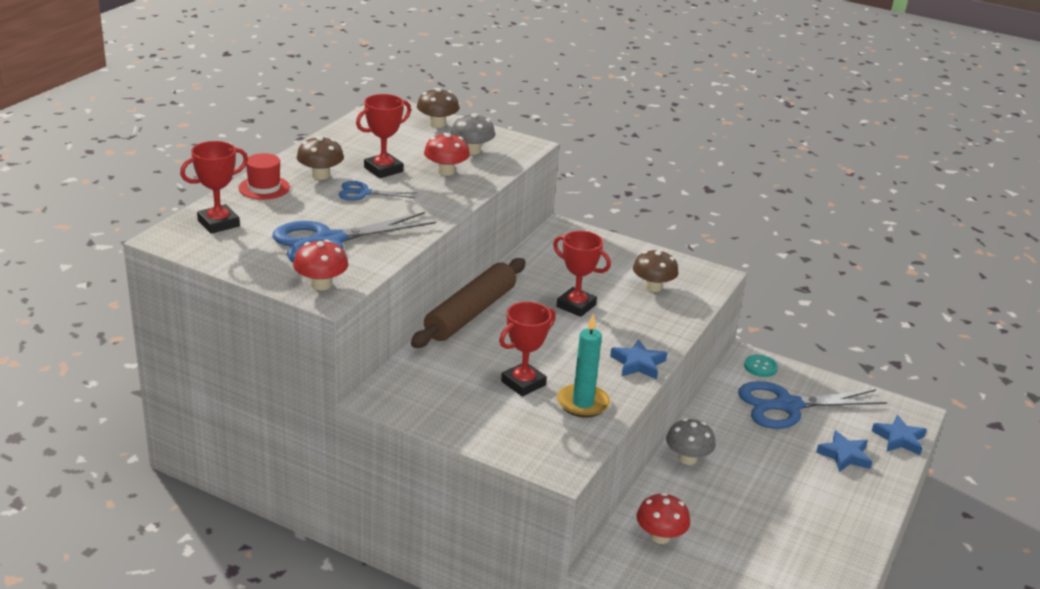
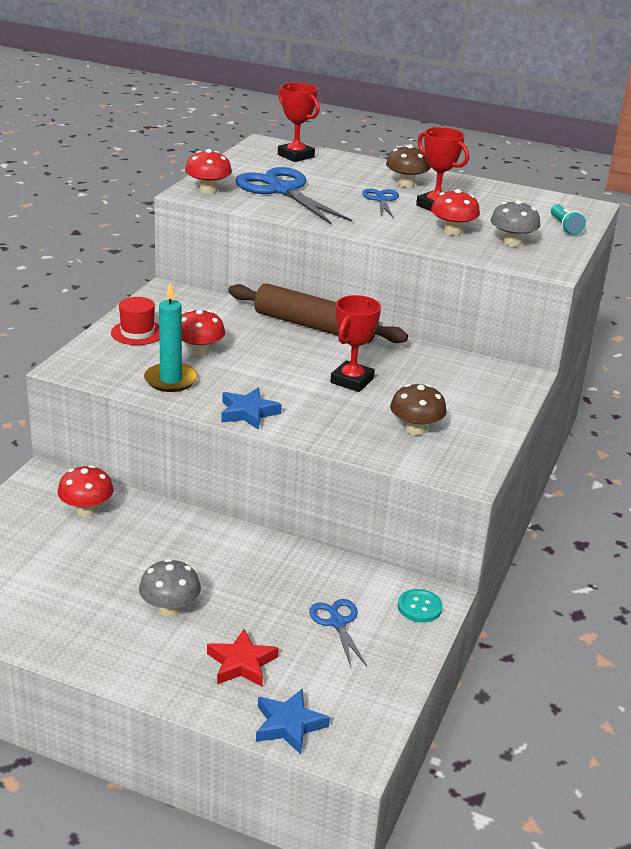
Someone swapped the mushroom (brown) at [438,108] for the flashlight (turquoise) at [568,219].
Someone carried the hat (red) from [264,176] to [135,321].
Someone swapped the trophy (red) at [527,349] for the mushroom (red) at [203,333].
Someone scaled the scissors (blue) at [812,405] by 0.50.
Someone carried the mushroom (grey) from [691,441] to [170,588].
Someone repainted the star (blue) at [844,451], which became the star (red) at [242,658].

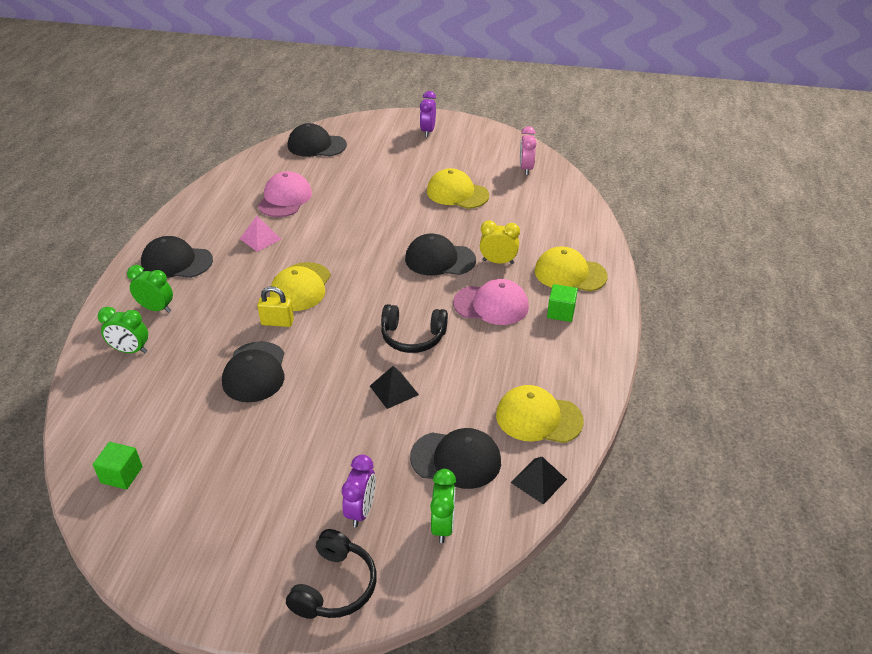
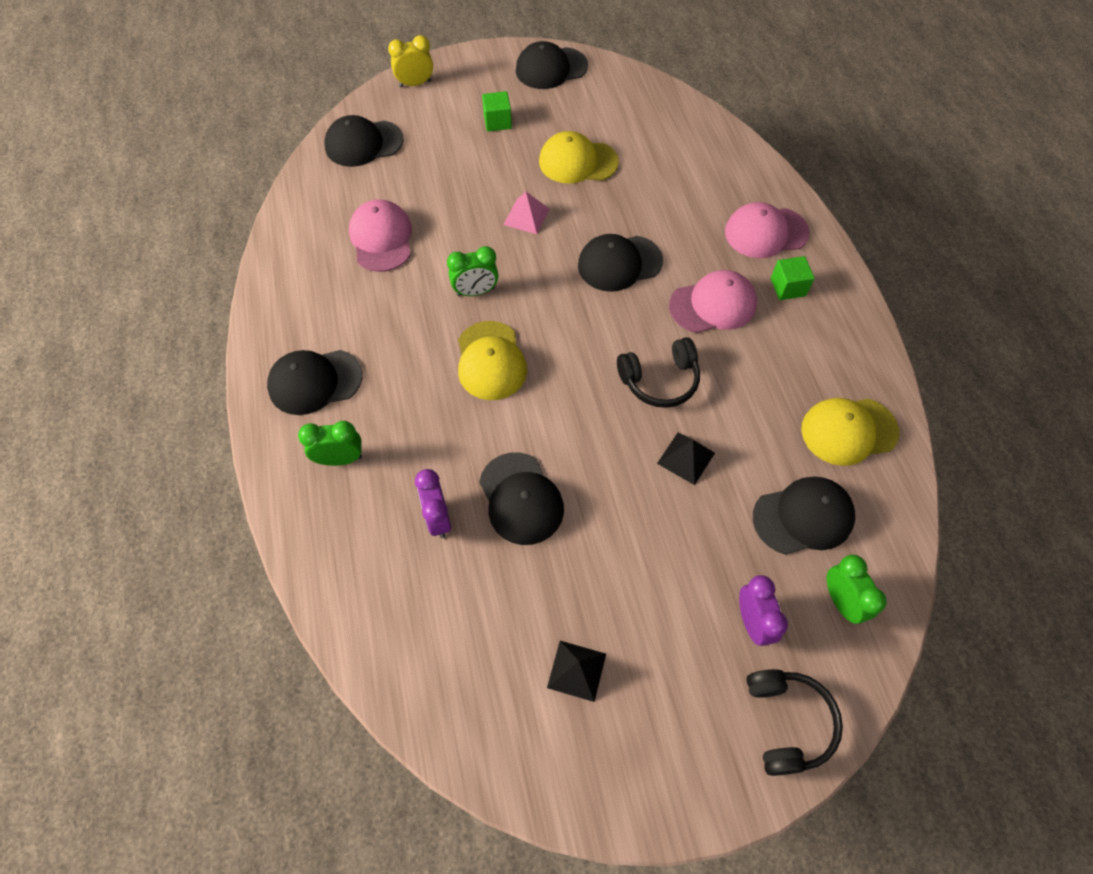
Someone carried the clock (purple) from [428,114] to [433,503].
Someone took away the clock (pink) at [528,150].
Someone carried the pyramid (pink) from [260,234] to [527,213].
Someone carried the clock (yellow) from [500,242] to [410,61].
Someone repainted the cap (yellow) at [571,269], which became the cap (pink) at [767,230].
Someone took away the padlock (yellow) at [275,306].
Someone carried the clock (green) from [123,330] to [473,271].
Someone carried the cube (green) from [118,466] to [497,111].
Someone carried the pyramid (black) from [539,481] to [576,671].
Someone put down the cap (black) at [552,65].

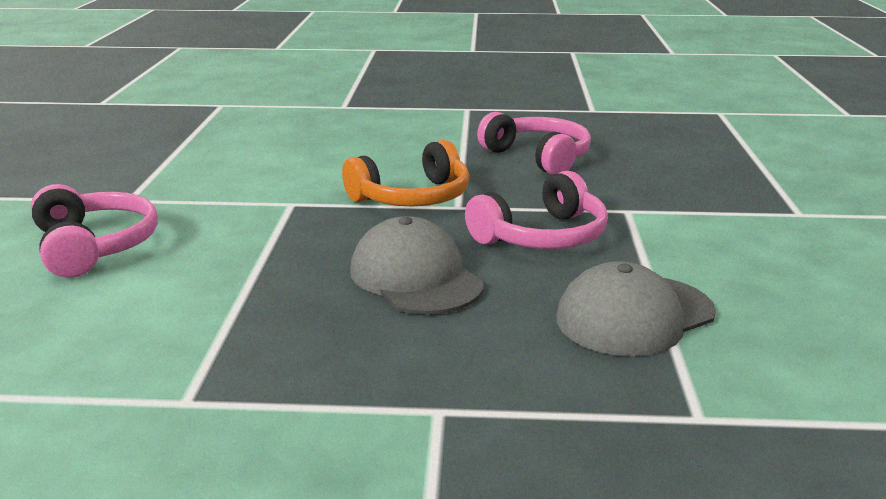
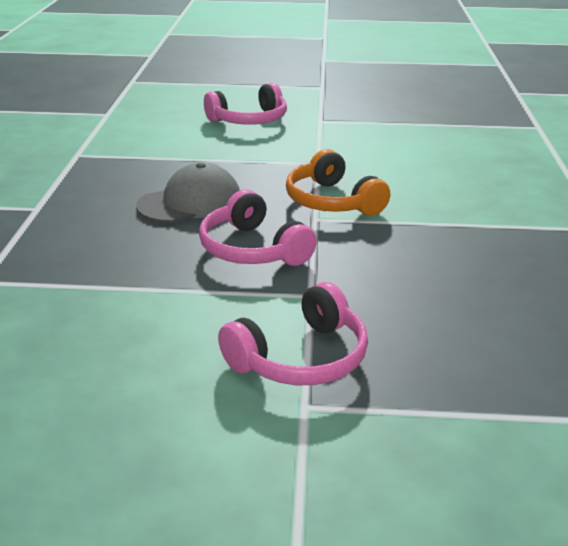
Someone carried the headphones (pink) from [534,143] to [293,333].
Someone took away the cap (grey) at [636,308].

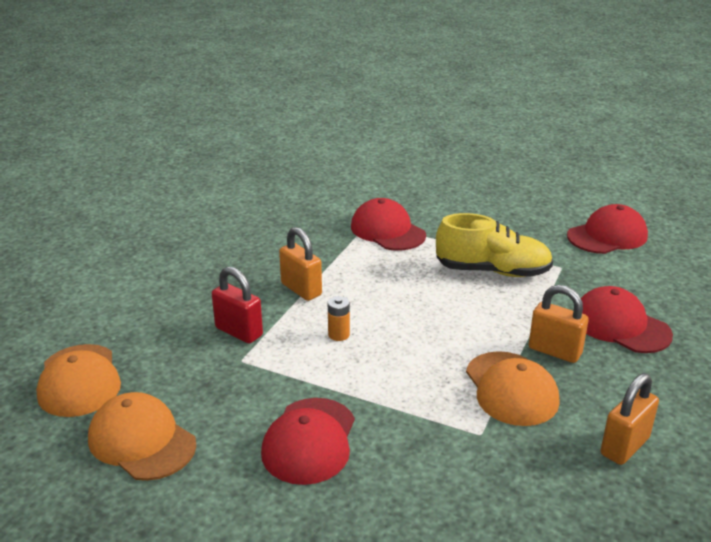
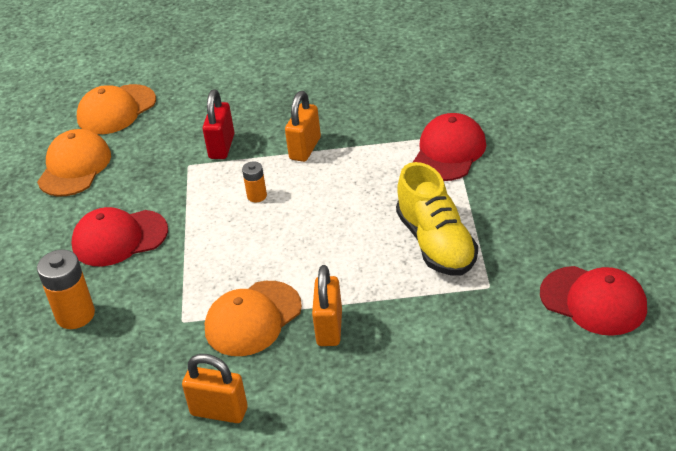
Someone took away the cap (red) at [627,319].
Someone put down the battery (orange) at [66,289].

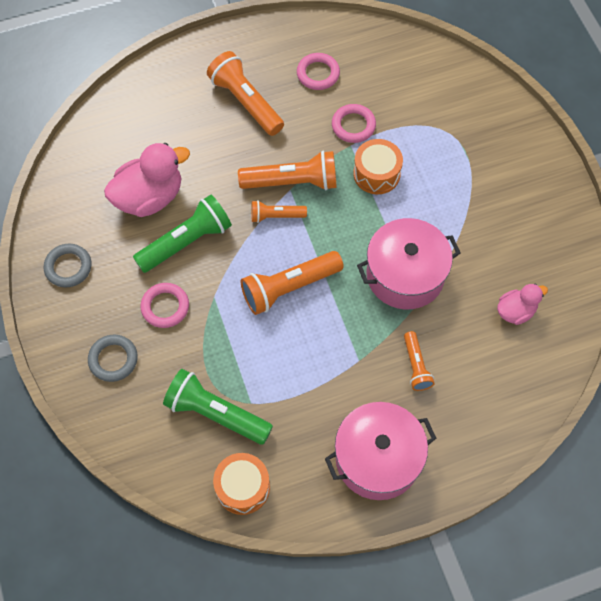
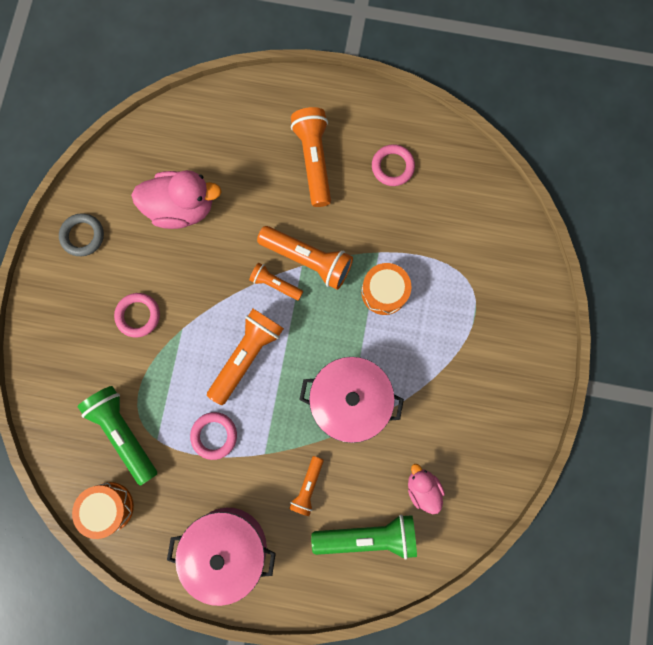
Someone carried the ring (pink) from [354,123] to [213,436].
Someone carried the flashlight (green) from [182,234] to [364,537].
Someone rotated the flashlight (orange) at [292,283] by 120 degrees clockwise.
Someone rotated the duck (pink) at [522,304] by 120 degrees counterclockwise.
Someone took away the ring (grey) at [113,358].

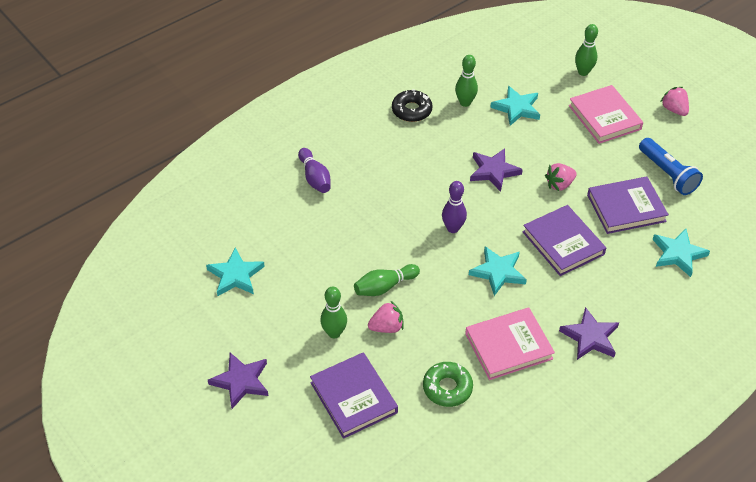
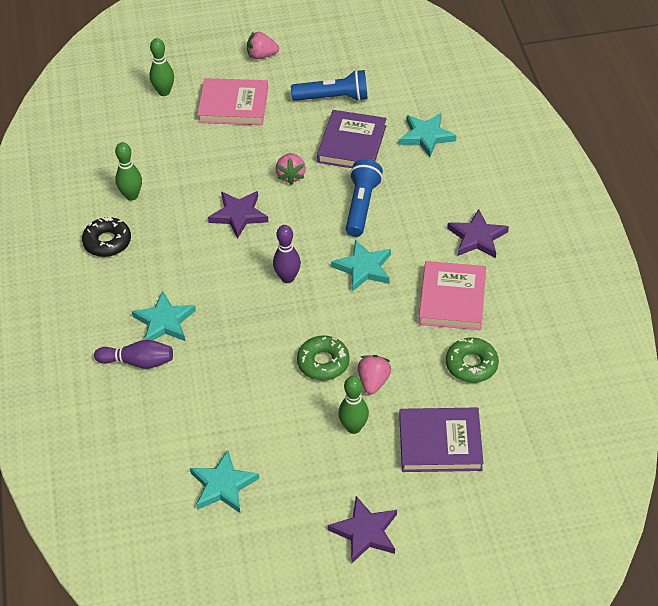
Someone carried the star (turquoise) from [515,106] to [163,316].
Someone swapped the book (purple) at [564,240] for the flashlight (blue) at [364,198].
Someone swapped the bowling pin (green) at [387,280] for the donut (green) at [323,358].

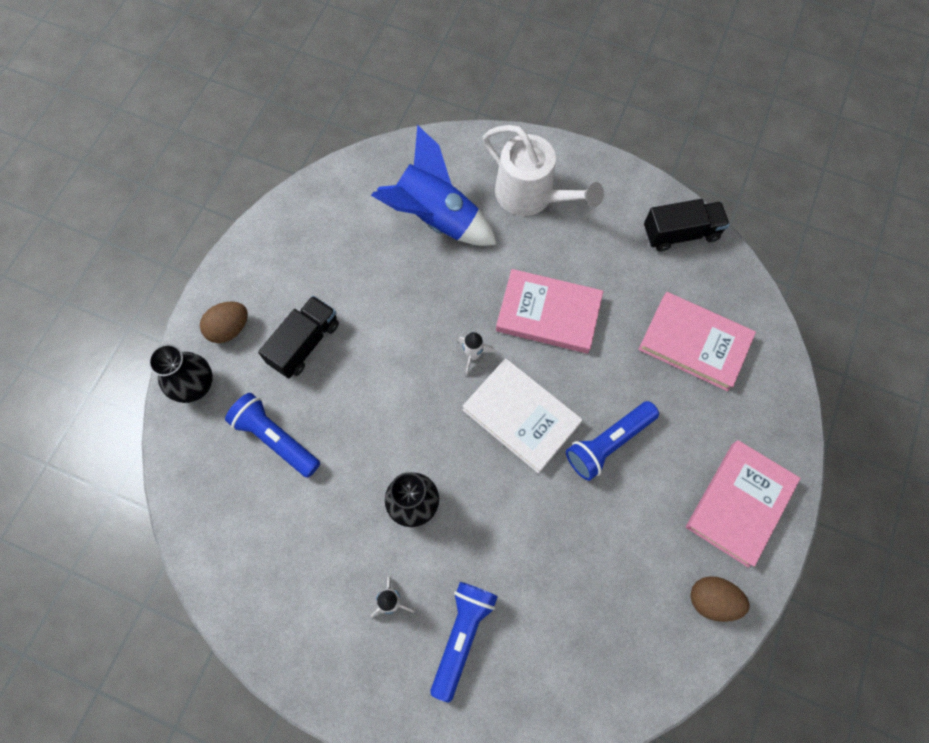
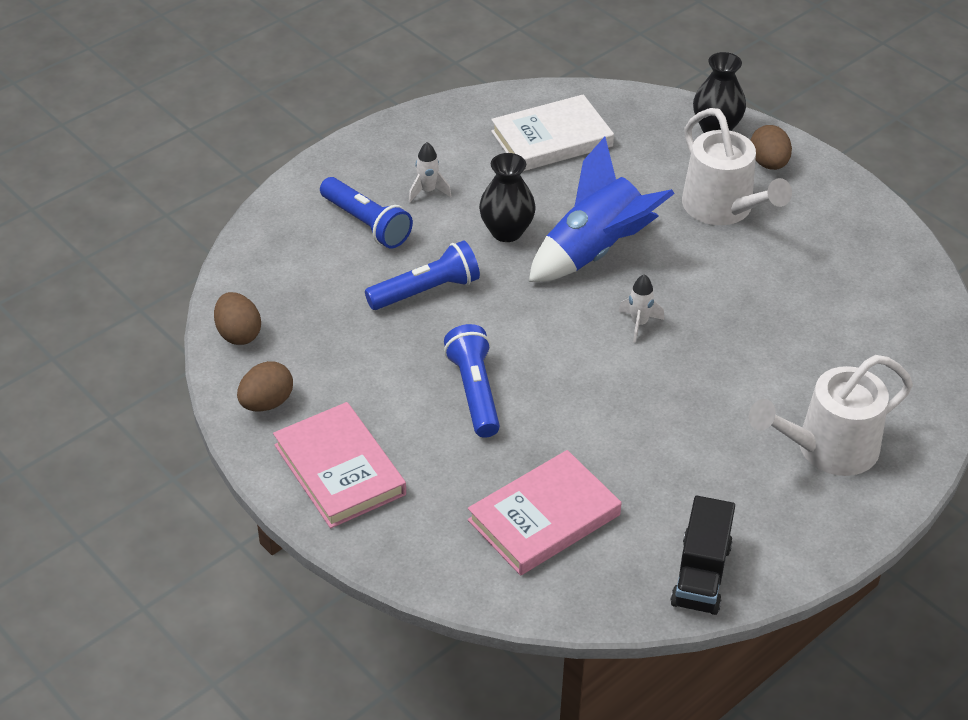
Someone carried the rocket (blue) from [434,185] to [602,209].
Someone took away the book (pink) at [549,311].
Someone swapped the truck (black) at [298,337] for the watering can (white) at [737,166].
Someone carried the book (white) from [522,416] to [552,132].
Someone carried the flashlight (blue) from [272,435] to [422,275].
Someone put down the egg (brown) at [237,318].

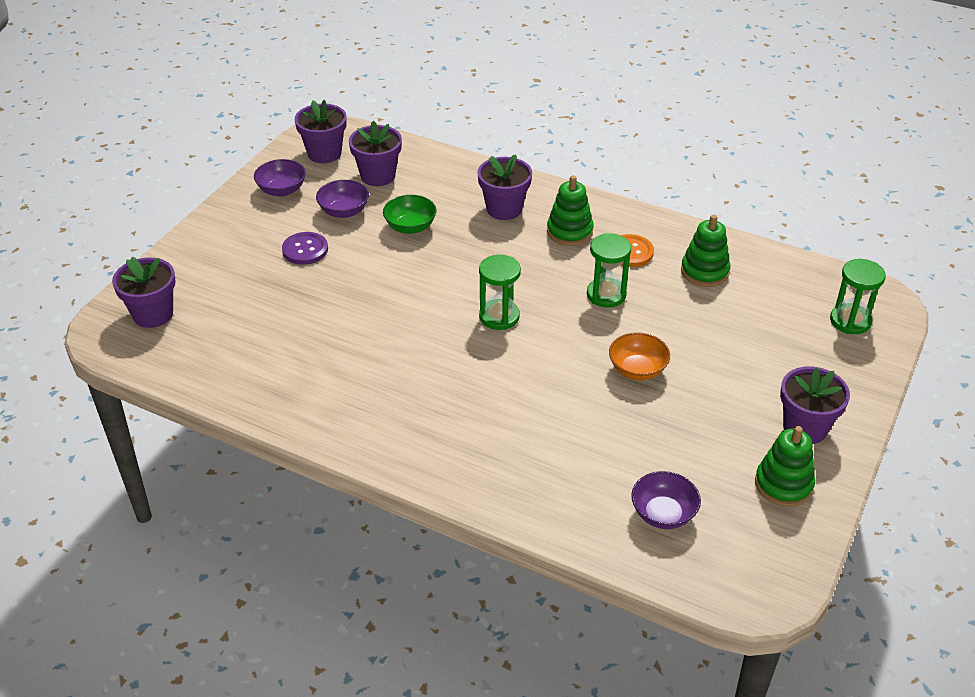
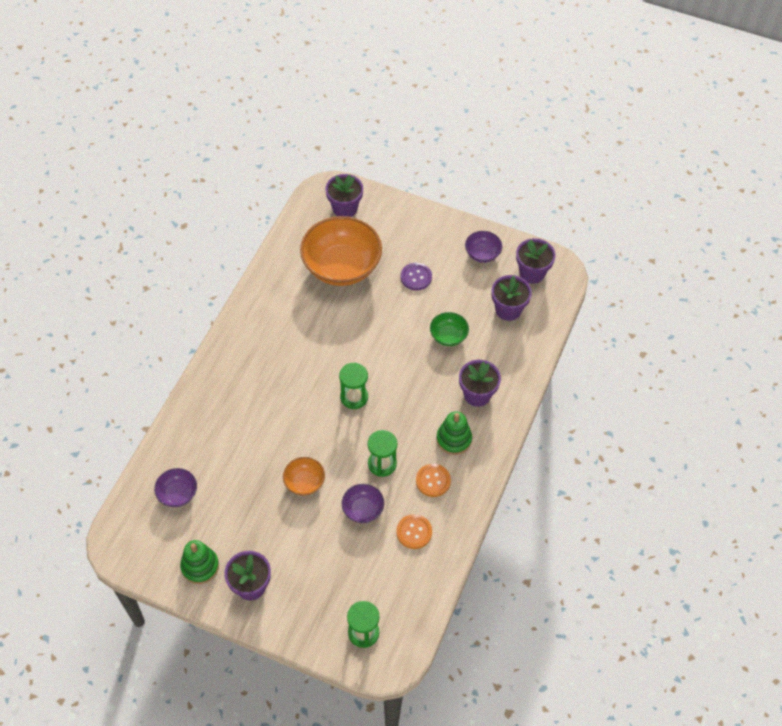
Someone carried the bowl (purple) from [342,199] to [363,503].
Someone swapped the stacking toy (green) at [705,251] for the button (orange) at [414,531].
Someone put down the bowl (orange) at [341,251].

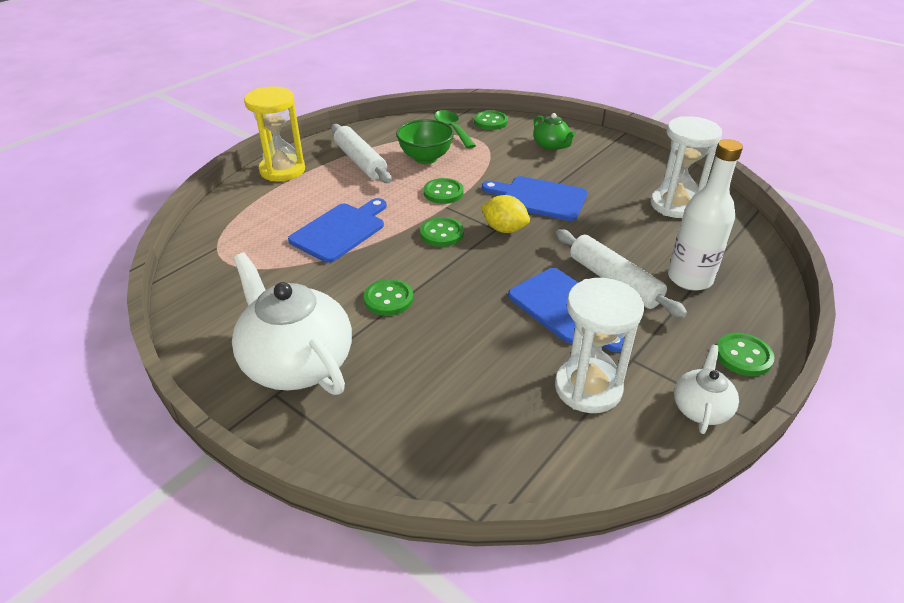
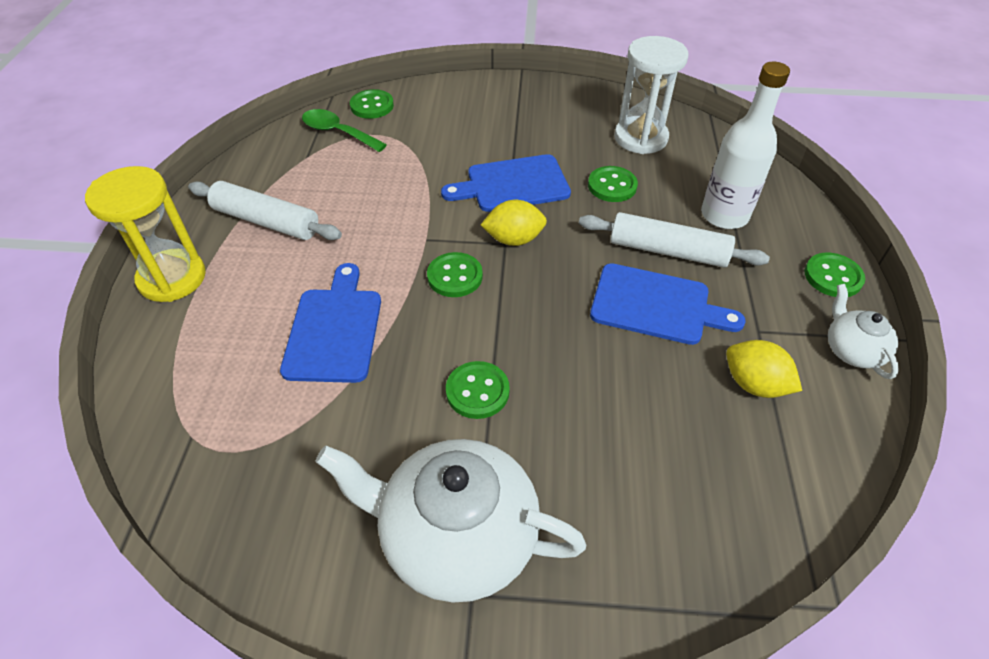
Someone took away the teapot (green) at [554,131].
Someone took away the bowl (green) at [425,141].
Someone carried the button (green) from [443,191] to [613,184].
Someone swapped the hourglass (white) at [599,345] for the lemon (yellow) at [764,369].

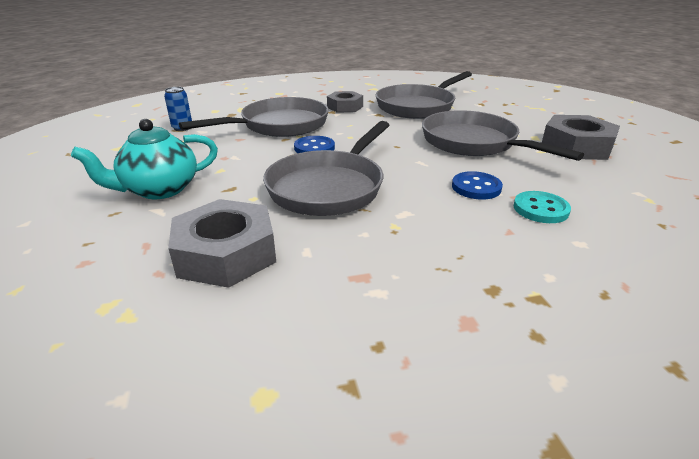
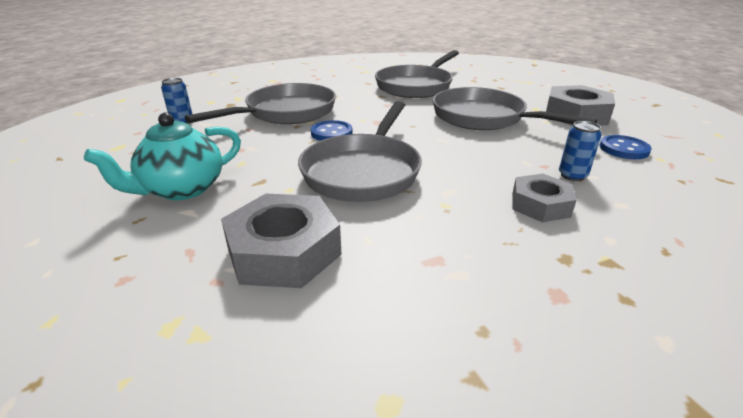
Someone carried the nut (grey) from [345,102] to [544,198].
Someone carried the button (blue) from [477,185] to [626,147].
Someone swapped the button (turquoise) at [542,207] for the can (blue) at [580,151].

